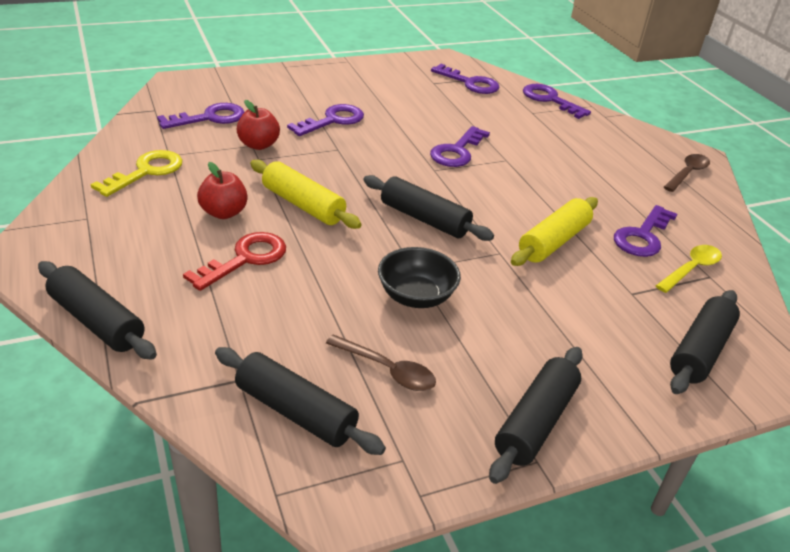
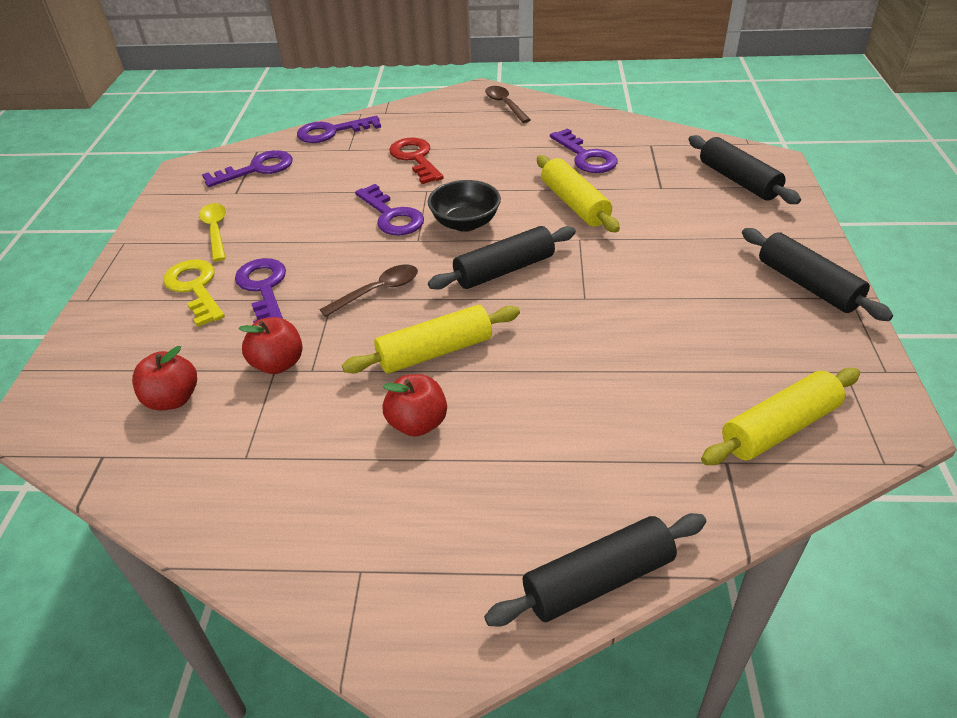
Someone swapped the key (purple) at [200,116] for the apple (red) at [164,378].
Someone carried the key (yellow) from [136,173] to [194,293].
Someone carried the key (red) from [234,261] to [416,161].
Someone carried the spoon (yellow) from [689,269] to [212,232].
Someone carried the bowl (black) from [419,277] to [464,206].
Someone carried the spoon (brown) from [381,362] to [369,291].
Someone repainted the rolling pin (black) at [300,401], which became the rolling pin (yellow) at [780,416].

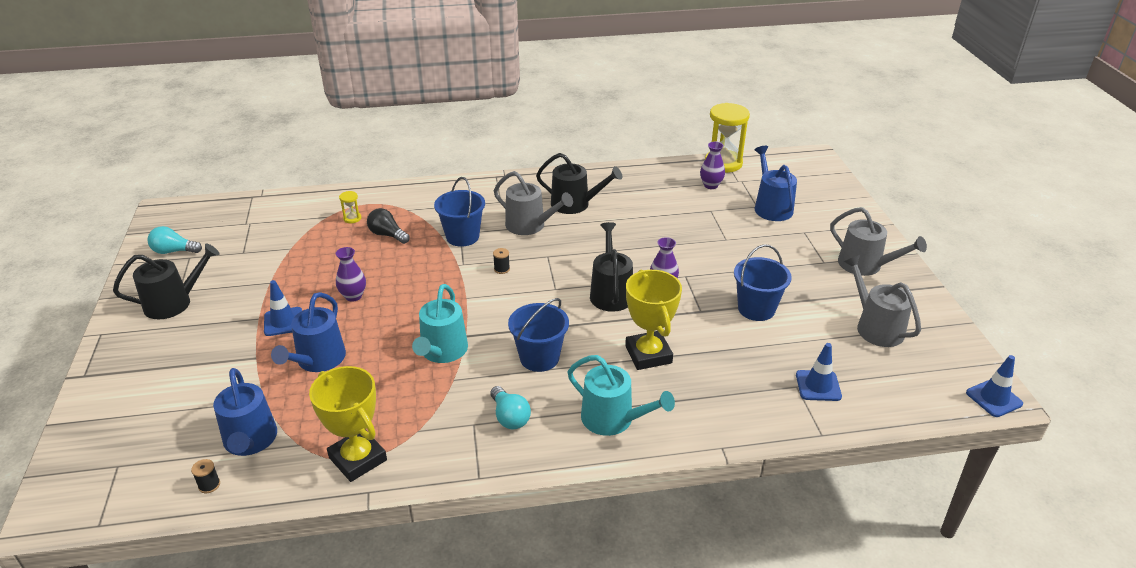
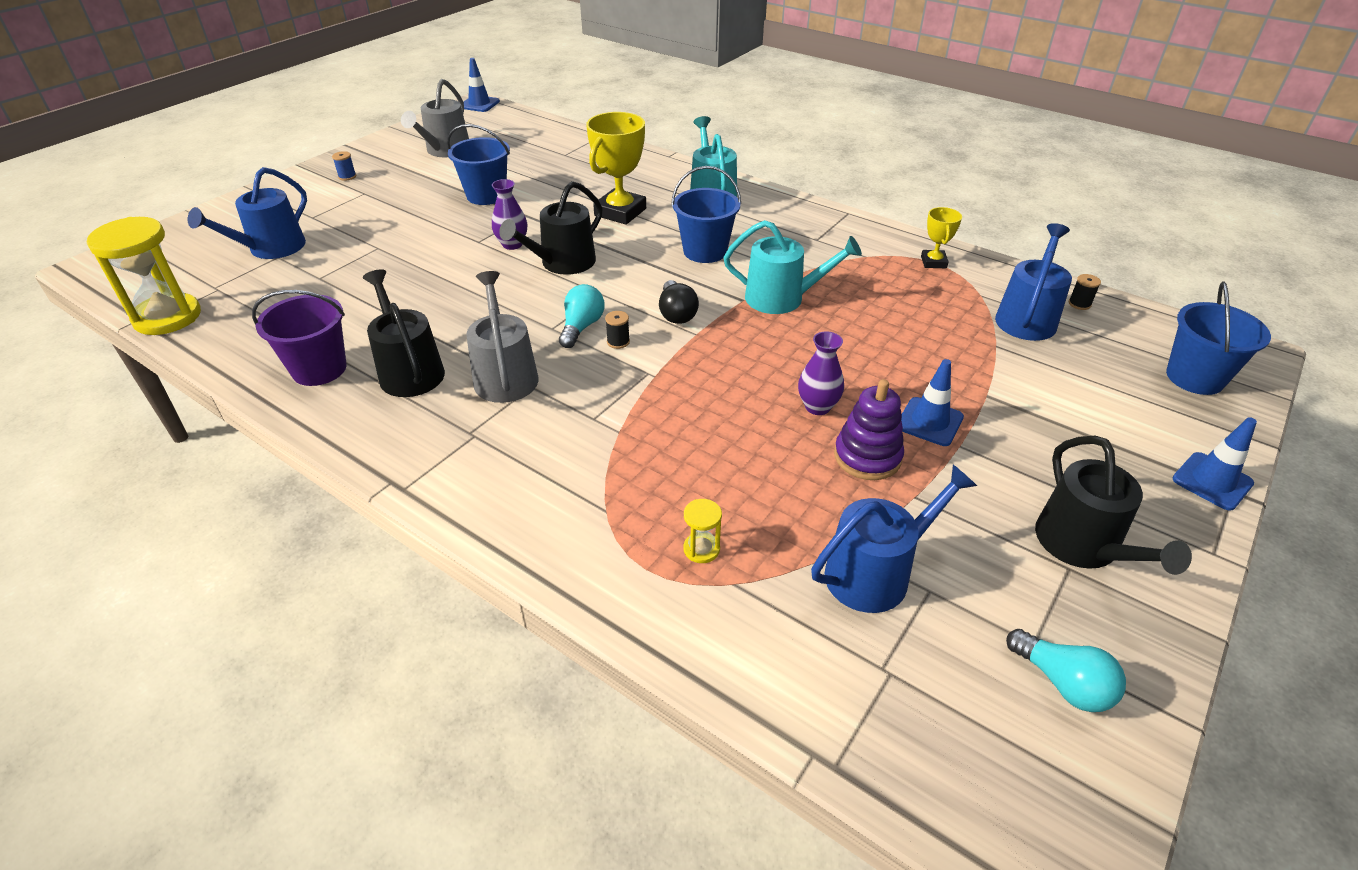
Someone took away the vase (purple) at [712,165].
Someone carried the bucket (blue) from [459,212] to [1218,338].
Someone swapped the watering can (grey) at [878,241] for the spool (blue) at [344,166].
Someone carried the light bulb (black) from [388,226] to [679,302].
Someone rotated the watering can (black) at [166,281] by 120 degrees counterclockwise.
Someone rotated the watering can (turquoise) at [440,323] by 45 degrees clockwise.
Someone carried the watering can (blue) from [308,332] to [894,539].
Someone carried the traffic cone (blue) from [819,372] to [1215,464].
Someone scaled the trophy (yellow) at [348,424] by 0.53.
Someone carried the light bulb (turquoise) from [510,407] to [582,316].
Someone put down the bucket (purple) at [299,338].
Someone put down the stacking toy (purple) at [869,429].

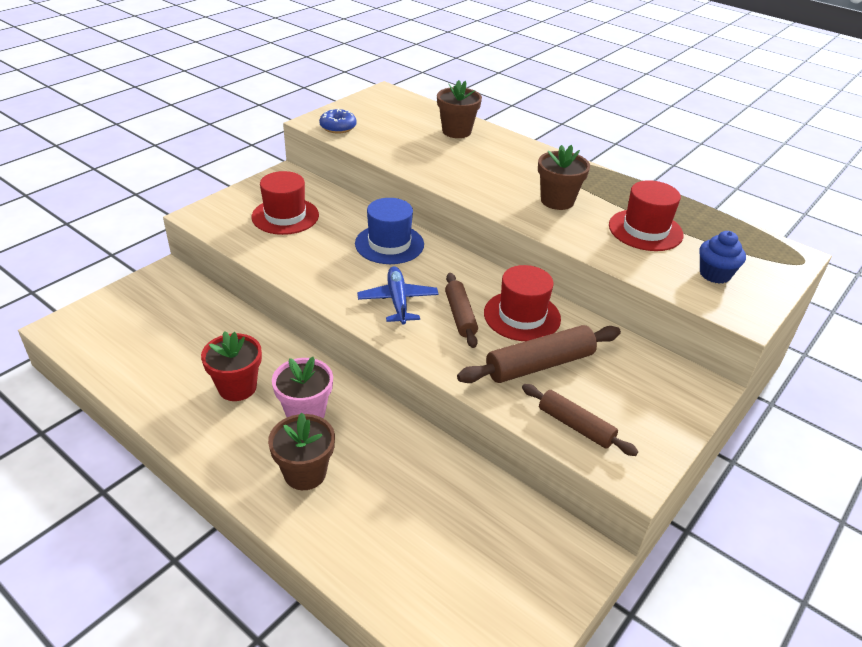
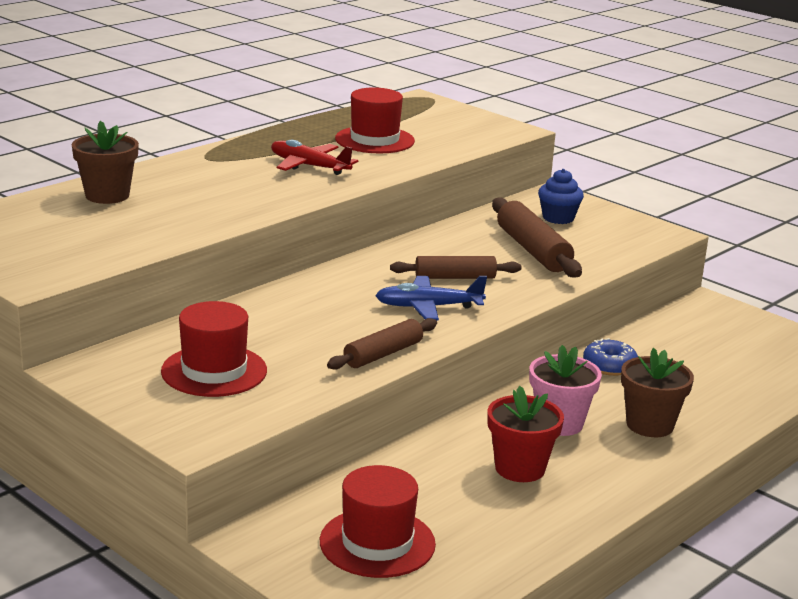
Someone carried the donut (blue) from [338,121] to [610,357].
Someone swapped the flower pot (brown) at [564,177] for the plane (red) at [314,157].
Someone took away the hat (blue) at [389,231].
Someone carried the cupcake (blue) from [723,257] to [561,196].
Someone carried the hat (red) from [522,303] to [378,521].
Someone carried the rolling pin (brown) from [580,420] to [382,344].

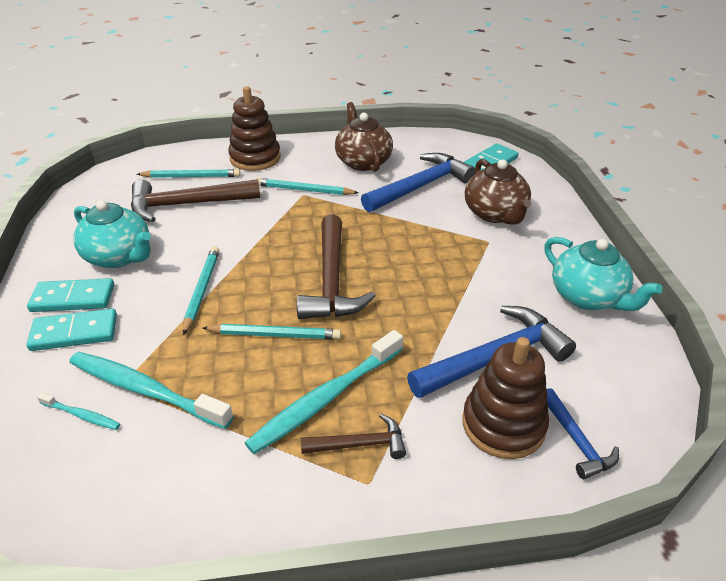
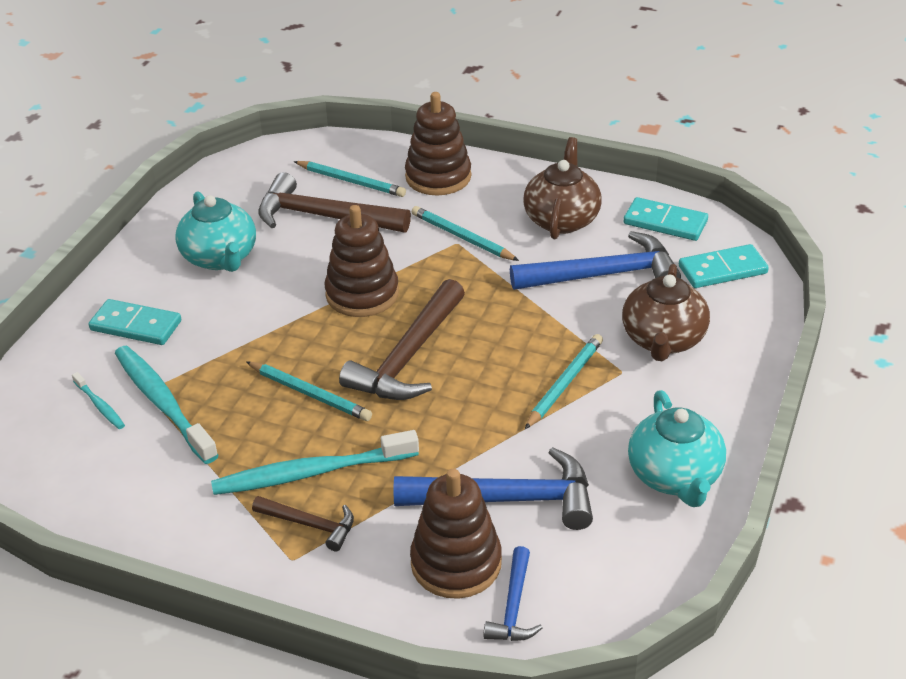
Someone carried the pencil (turquoise) from [201,290] to [564,381].
Someone carried the domino (turquoise) from [70,295] to [666,219].
Someone put down the stacking toy (brown) at [362,261].

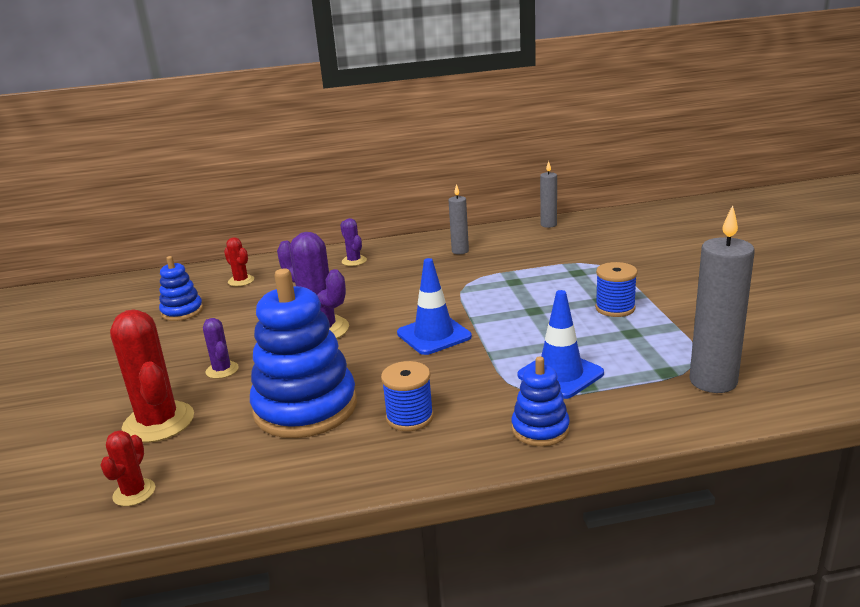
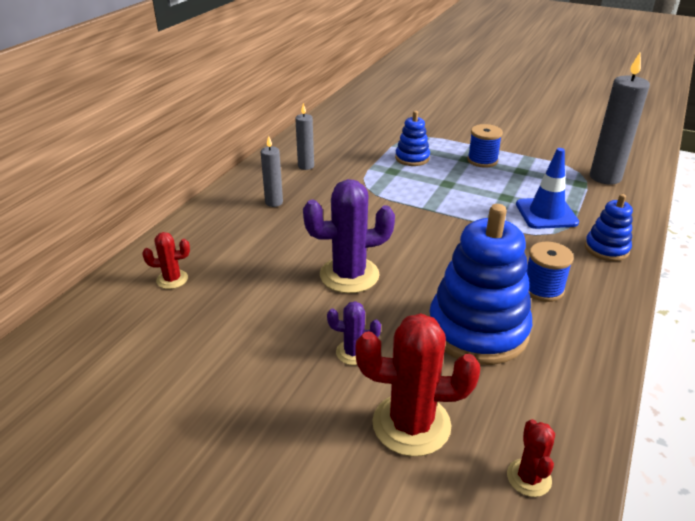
Someone carried the candle (grey) from [548,194] to [272,171].
Someone took away the cactus (purple) at [353,242].
Someone carried the stacking toy (blue) from [181,288] to [412,138].
Someone took away the traffic cone (blue) at [434,306].
Someone rotated the cactus (red) at [127,468] by 45 degrees clockwise.

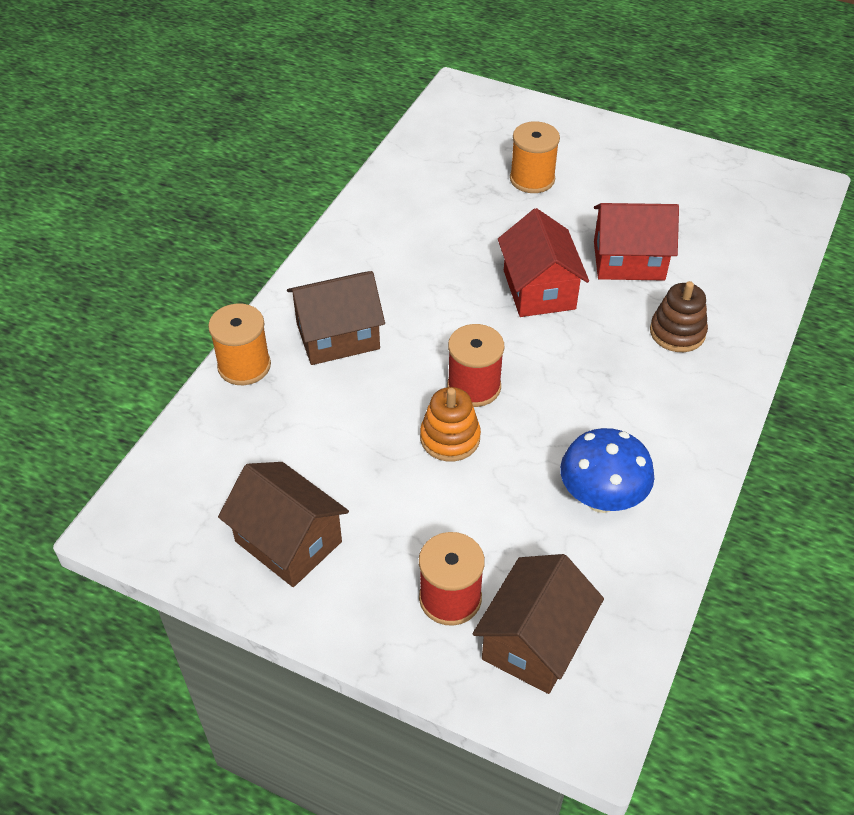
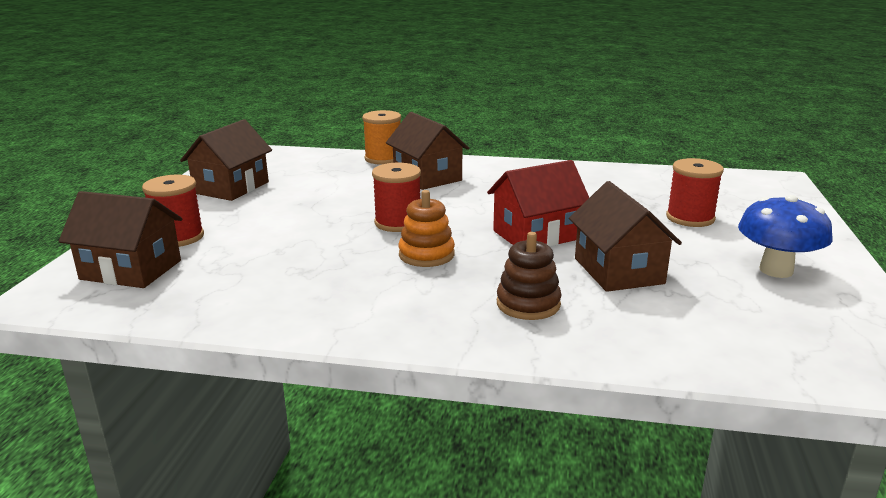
Someone repainted the spool (orange) at [535,157], which became the spool (red) at [695,192].
Someone repainted the house (red) at [636,241], which became the house (brown) at [625,236].
Someone carried the stacking toy (orange) from [450,424] to [427,228].
Someone carried the mushroom (blue) from [607,470] to [785,236].

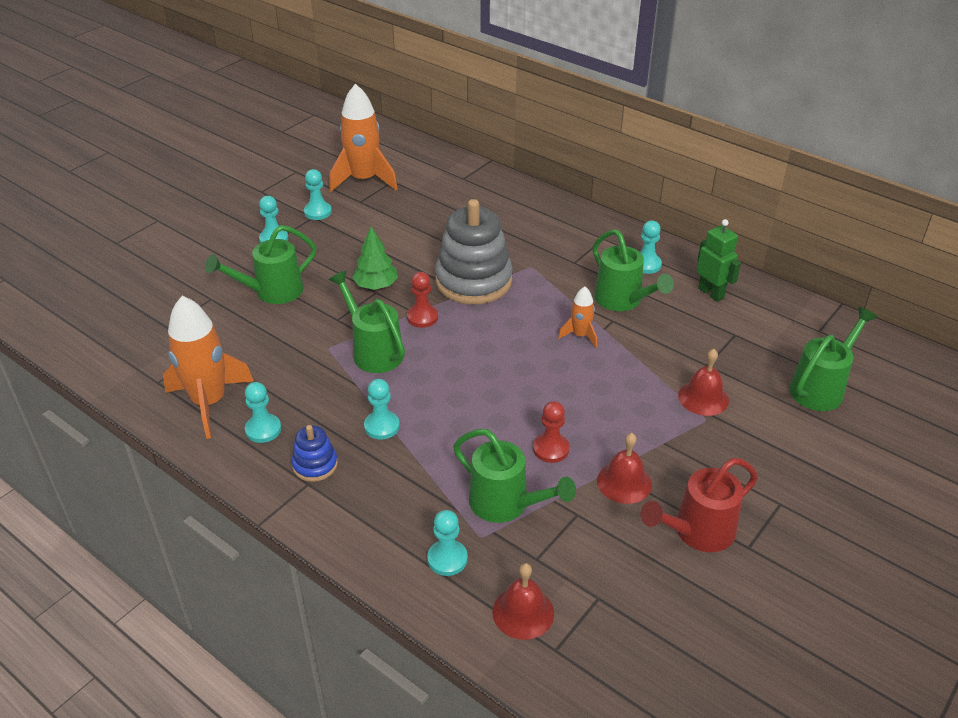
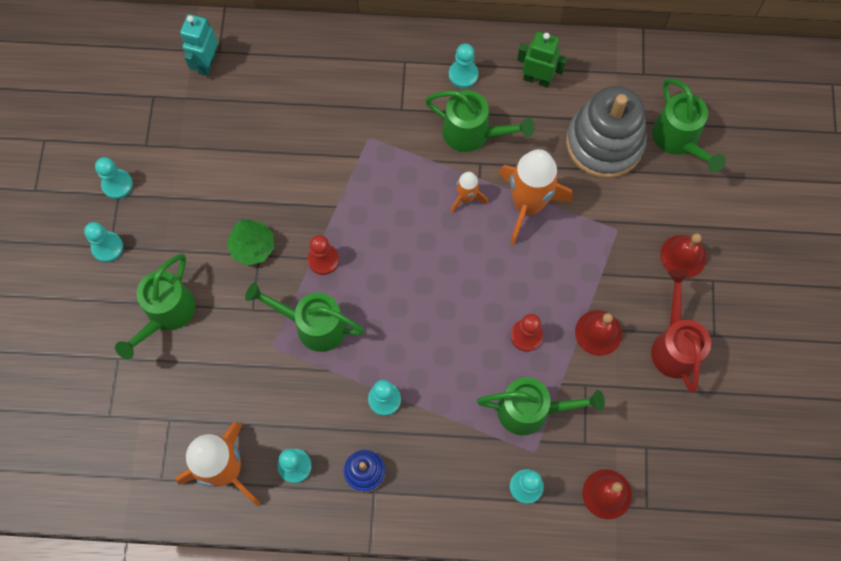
Someone carried the rocket (orange) from [363,138] to [535,197].
Someone carried the stacking toy (grey) from [474,251] to [606,132].
Someone rotated the watering can (green) at [833,359] by 150 degrees clockwise.
Someone carried the bell (red) from [703,382] to [683,255].
Someone rotated the watering can (red) at [699,505] by 150 degrees clockwise.
Someone put down the robot (turquoise) at [199,45].

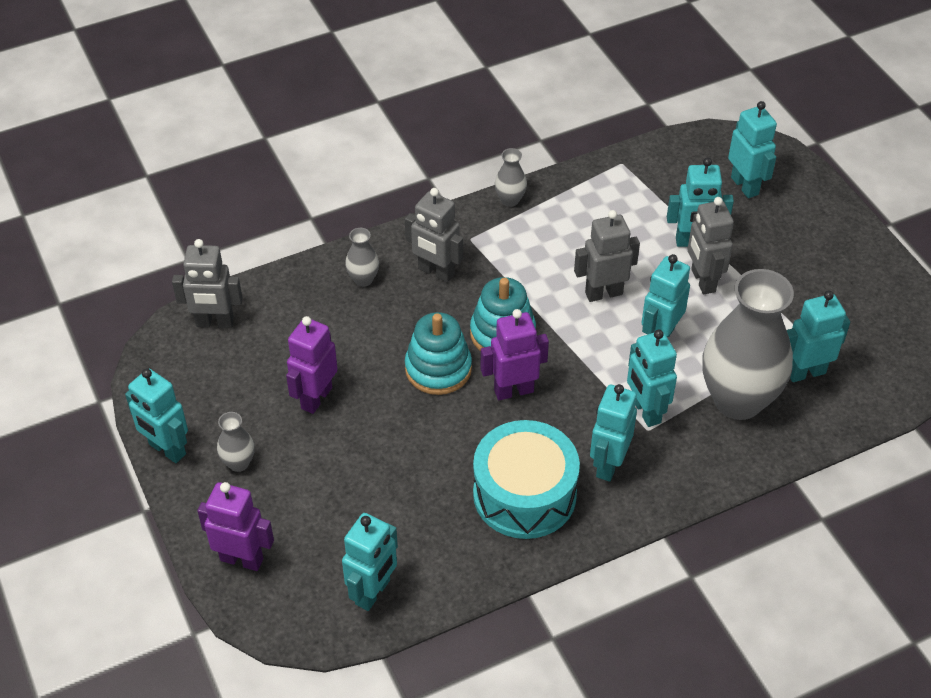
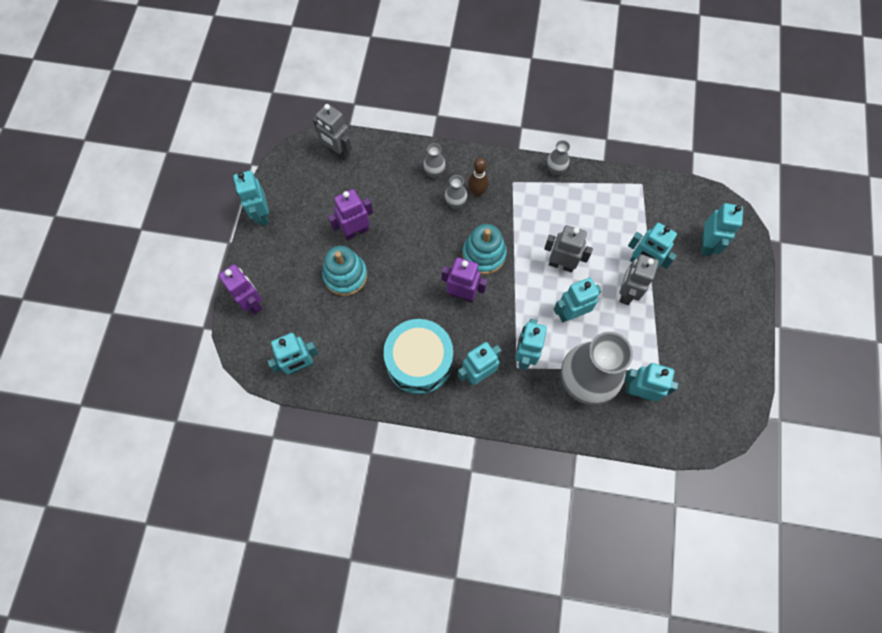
Someone swapped the robot (grey) at [434,235] for the bowling pin (brown) at [478,177].
Someone carried the stacking toy (turquoise) from [438,353] to [344,271].
Someone carried the vase (grey) from [236,442] to [456,192].

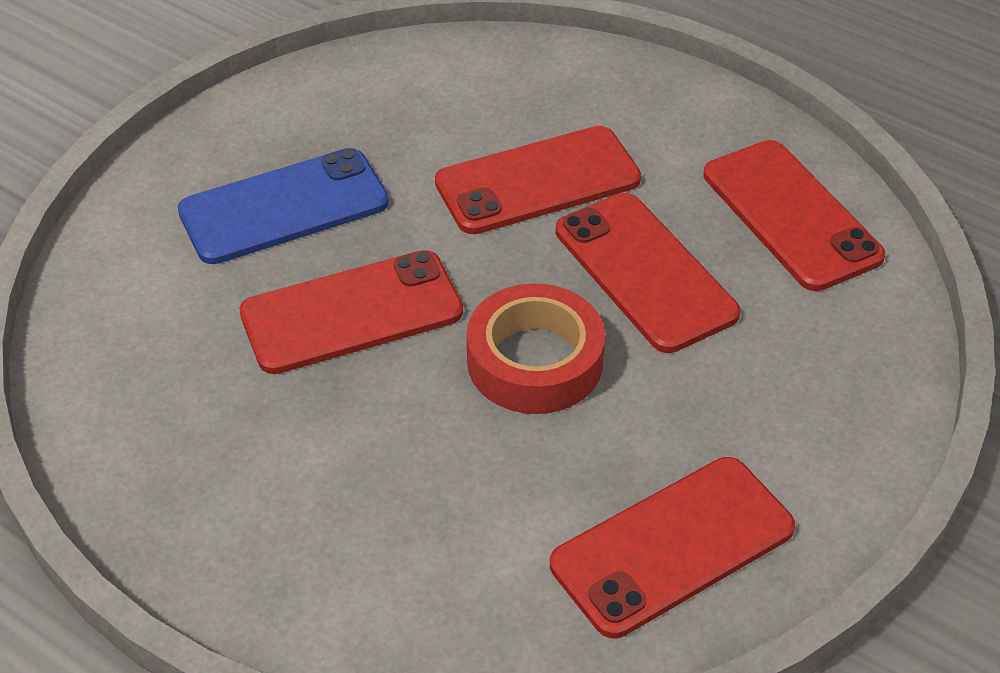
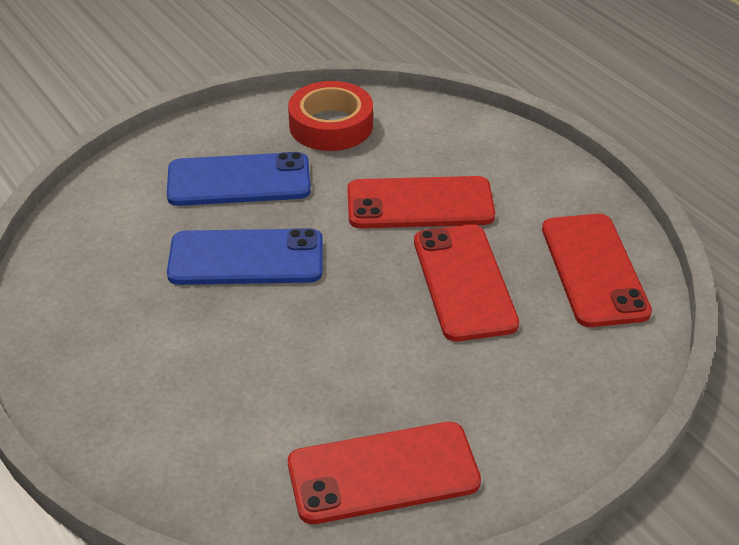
Someone repainted the phone (red) at [351,312], which became the phone (blue) at [245,256].
Someone carried the tape (red) from [535,348] to [330,116].

